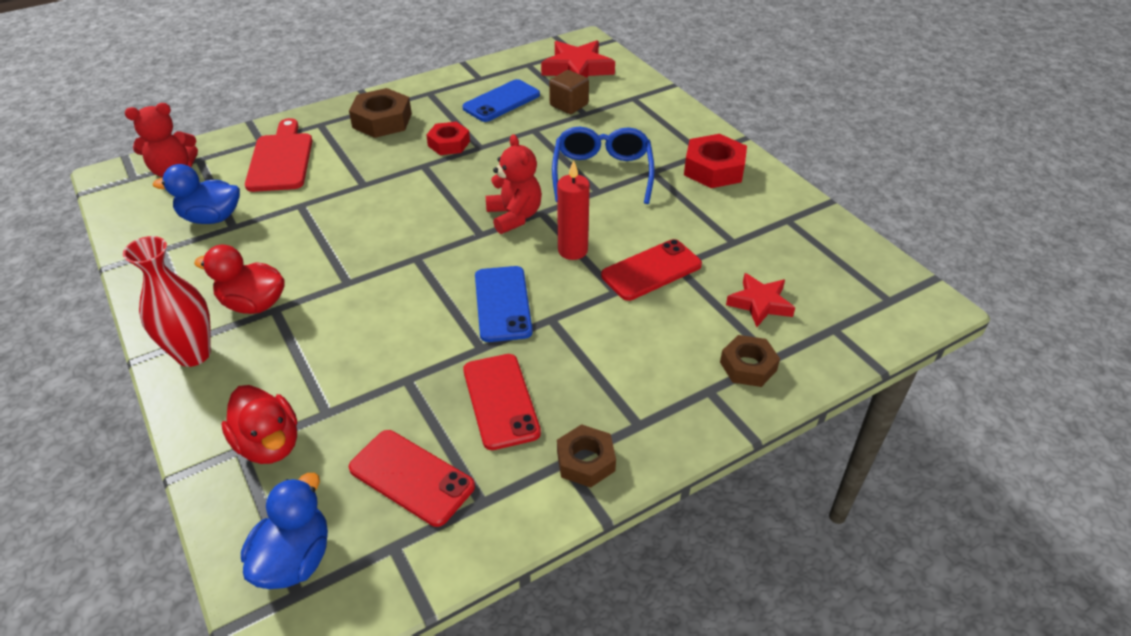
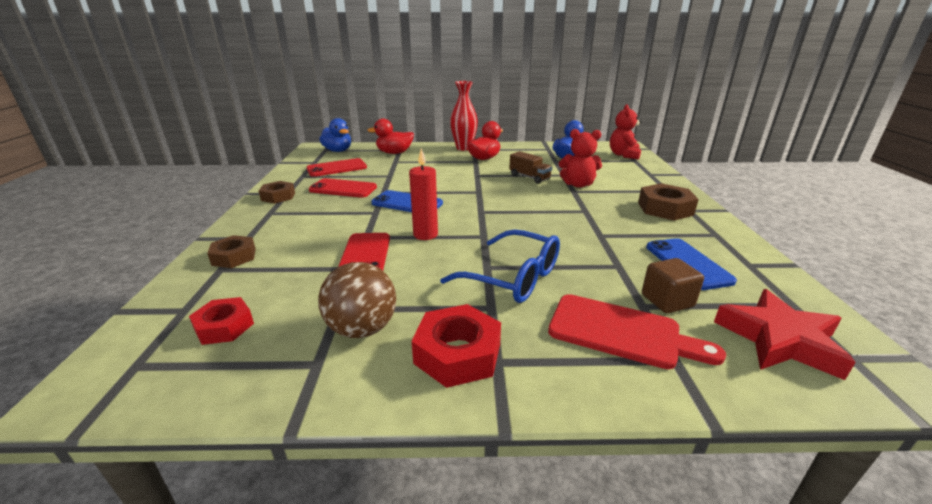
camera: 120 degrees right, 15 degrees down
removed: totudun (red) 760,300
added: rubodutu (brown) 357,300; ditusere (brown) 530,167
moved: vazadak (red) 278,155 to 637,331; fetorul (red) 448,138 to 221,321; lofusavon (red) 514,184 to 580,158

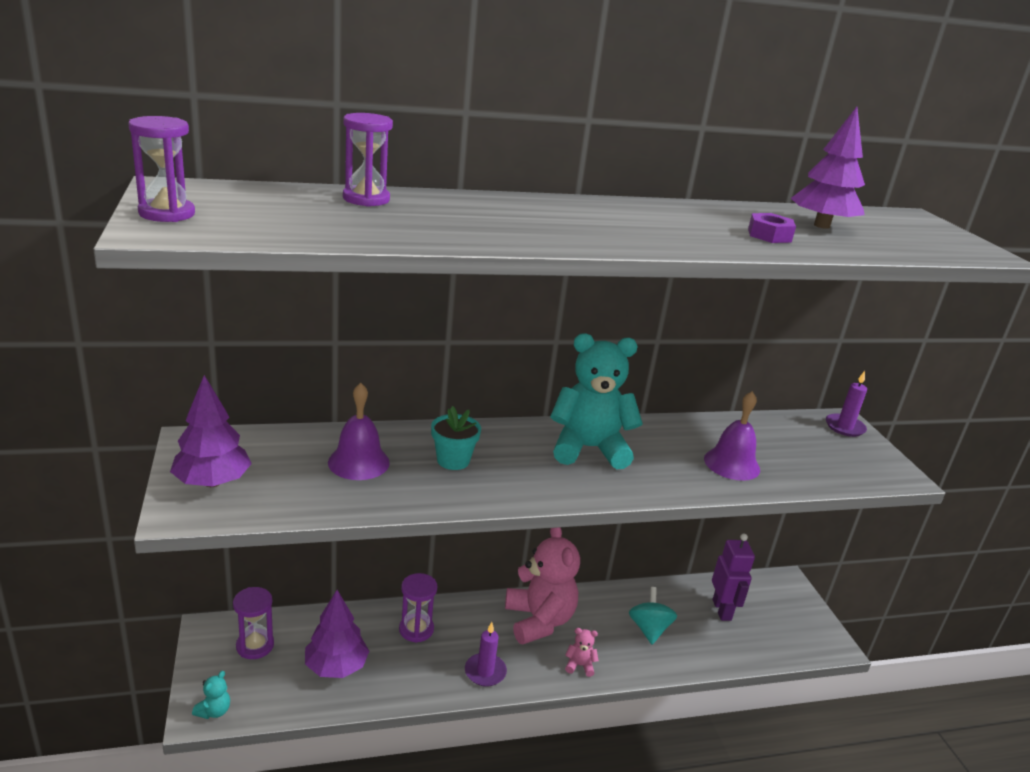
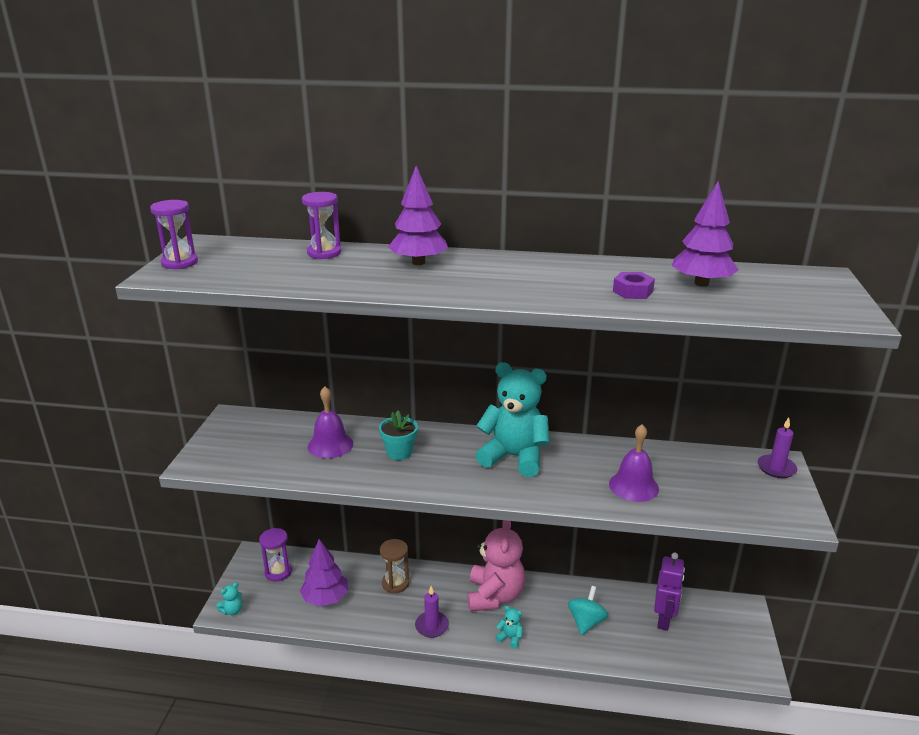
camera: 25 degrees right, 0 degrees up
moved: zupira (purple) 211,431 to 418,215
recoloured: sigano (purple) 418,608 to sigano (brown) 394,566; lofusavon (pink) 582,652 to lofusavon (turquoise) 509,627

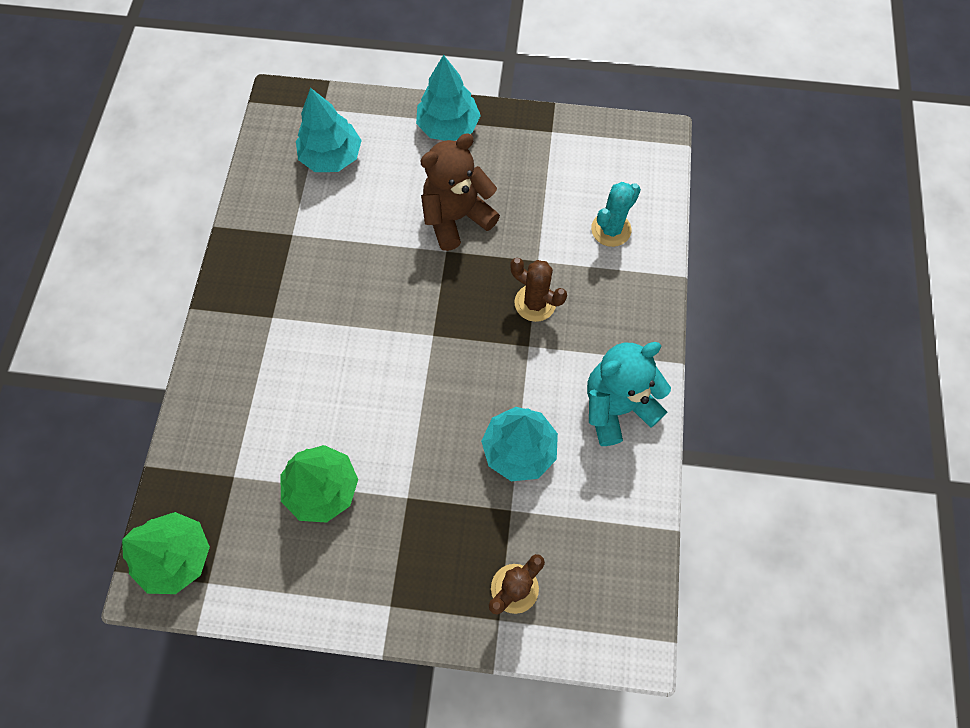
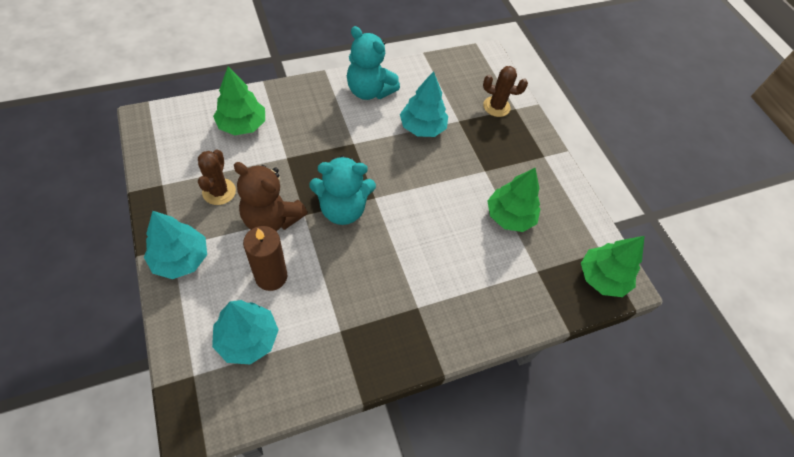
camera: 125 degrees left, 10 degrees down
added: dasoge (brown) 265,258; lofusavon (turquoise) 342,190
moved: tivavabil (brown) 538,290 to 217,177
replaced: tivavabil (turquoise) 616,214 to zupira (green) 239,100

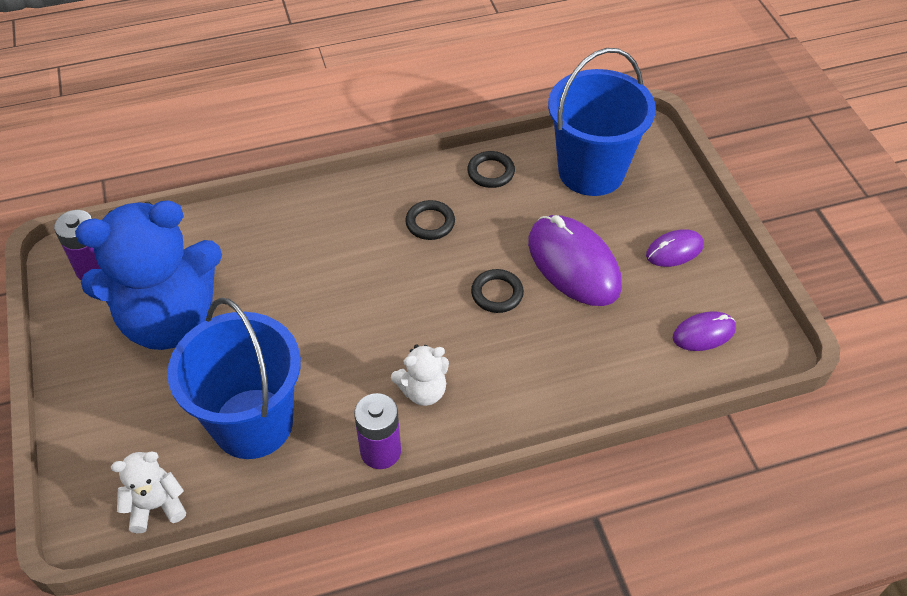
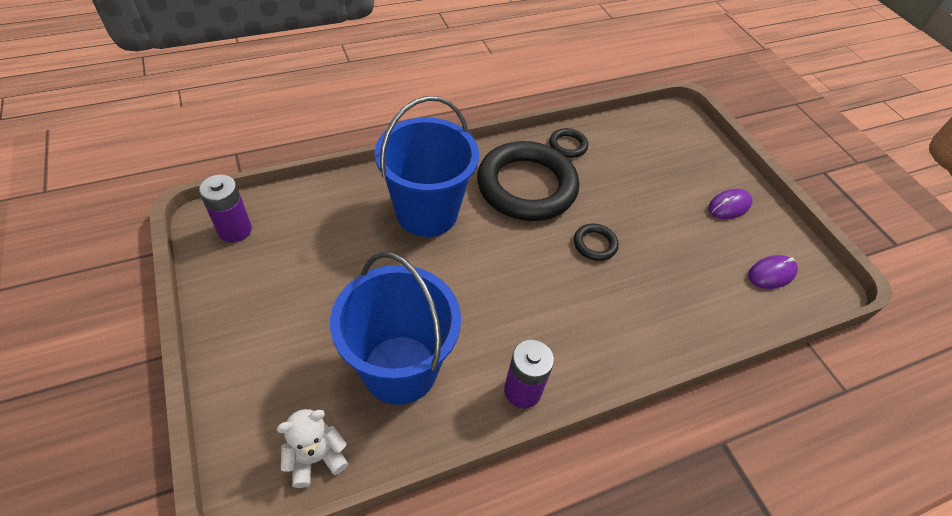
camera: 10 degrees left, 0 degrees up
removed: lofusavon (blue) 148,275; lofusavon (white) 420,375; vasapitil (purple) 575,260
moved: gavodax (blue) 602,122 to 427,166
resized: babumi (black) 430,220 = 528,181 x2.42

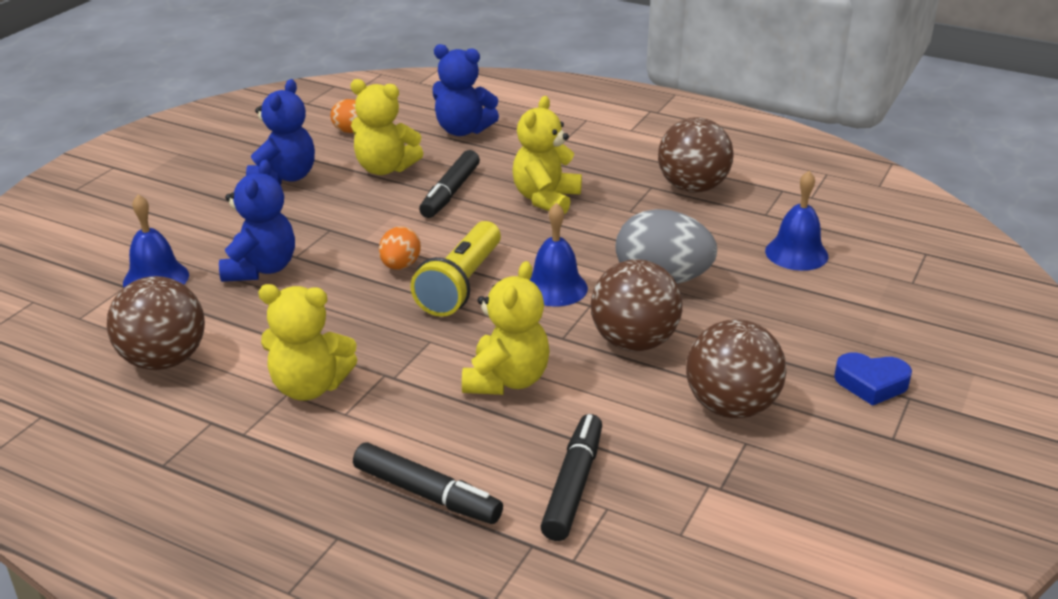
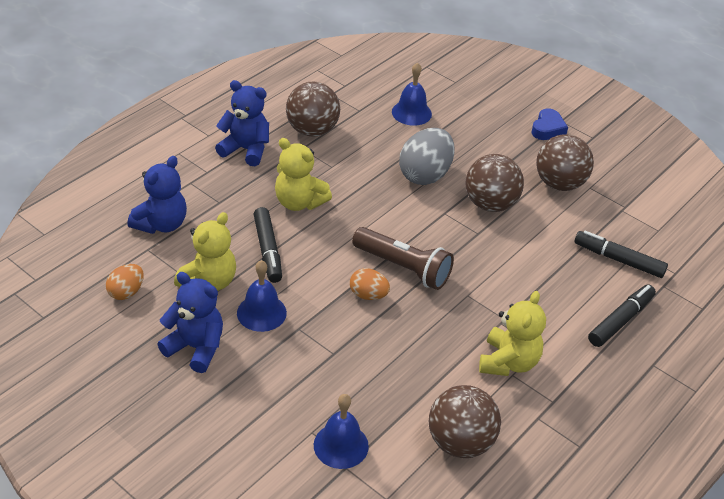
camera: 80 degrees left, 10 degrees up
removed: lofusavon (yellow) 506,328
moved: lofusavon (blue) 257,221 to 242,123; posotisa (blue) 559,255 to 262,296
recoloured: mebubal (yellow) 455,269 to mebubal (brown) 403,258
turned: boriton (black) 449,184 = 267,245 45 degrees clockwise

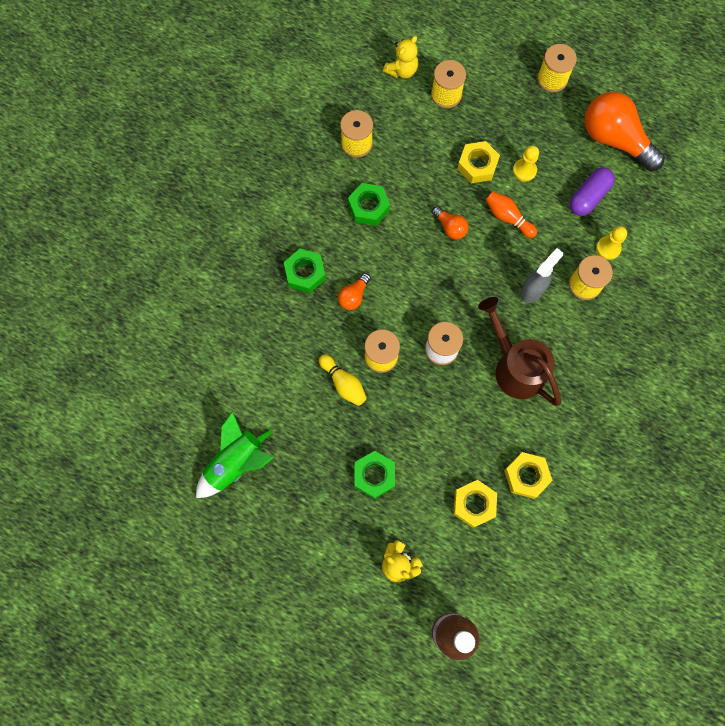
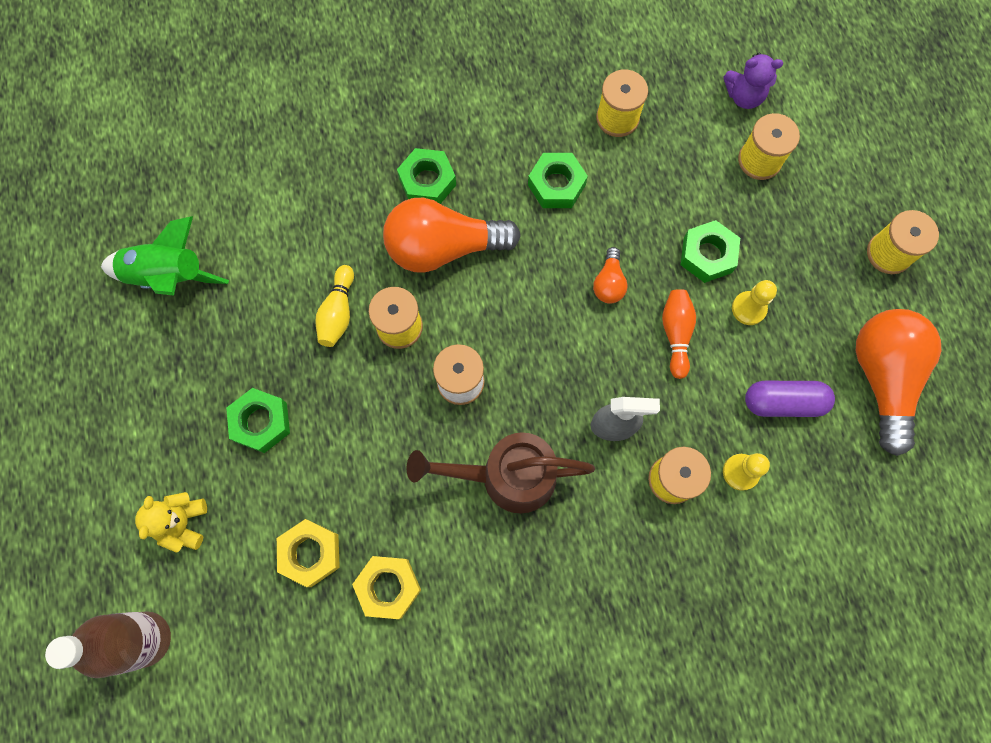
camera: 50 degrees right, 0 degrees up
recoloured: lofusavon (yellow) 400,57 to lofusavon (purple) 753,80; fetorul (yellow) 478,162 to fetorul (green) 710,251
turned: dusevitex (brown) 519,351 = 501,472 105 degrees counterclockwise
resized: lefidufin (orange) 354,291 = 452,235 x2.16

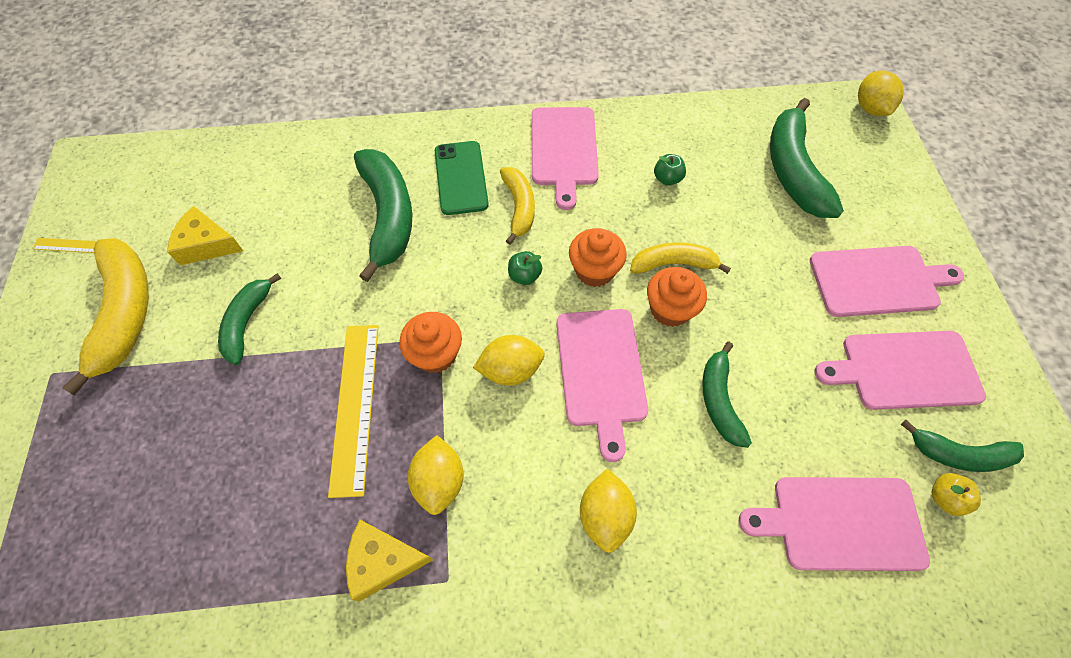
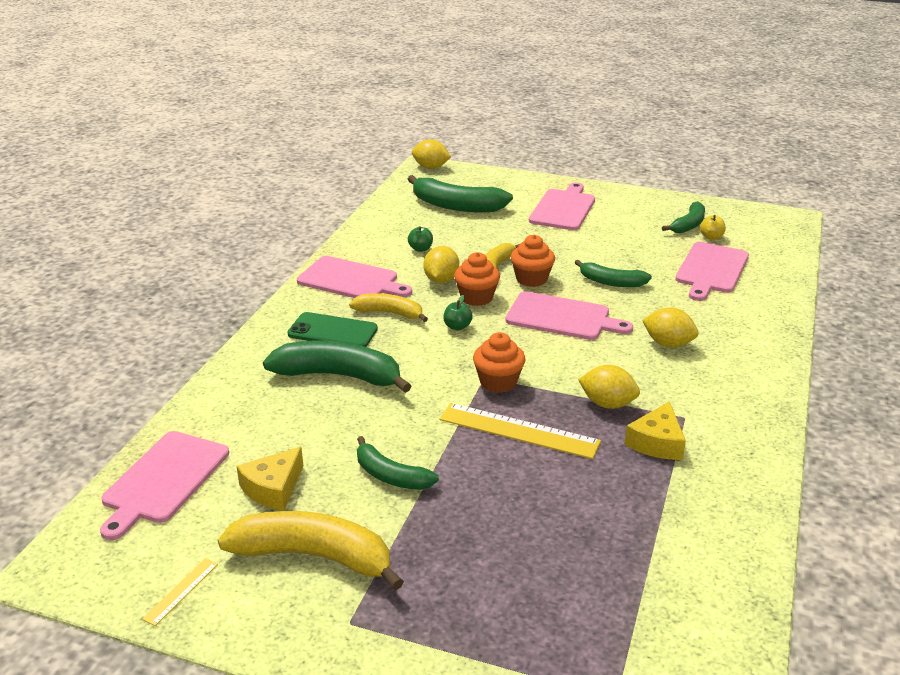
camera: 65 degrees left, 30 degrees down
moved: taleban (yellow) 509,360 to 441,264; vazadak (pink) 900,370 to 164,485

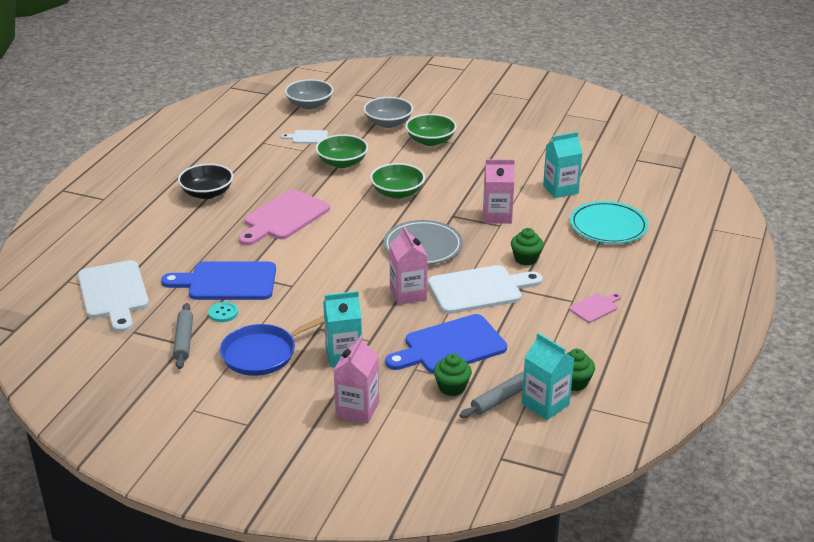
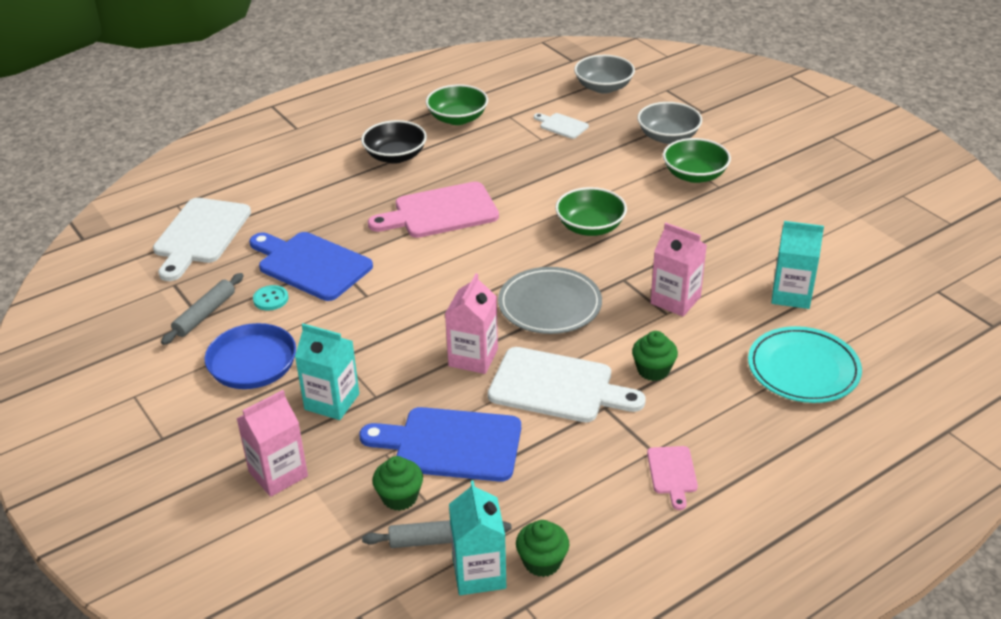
camera: 35 degrees right, 5 degrees up
moved: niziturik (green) 341,151 to 457,104
turned: vazadak (pink) 595,308 = 672,478 90 degrees clockwise

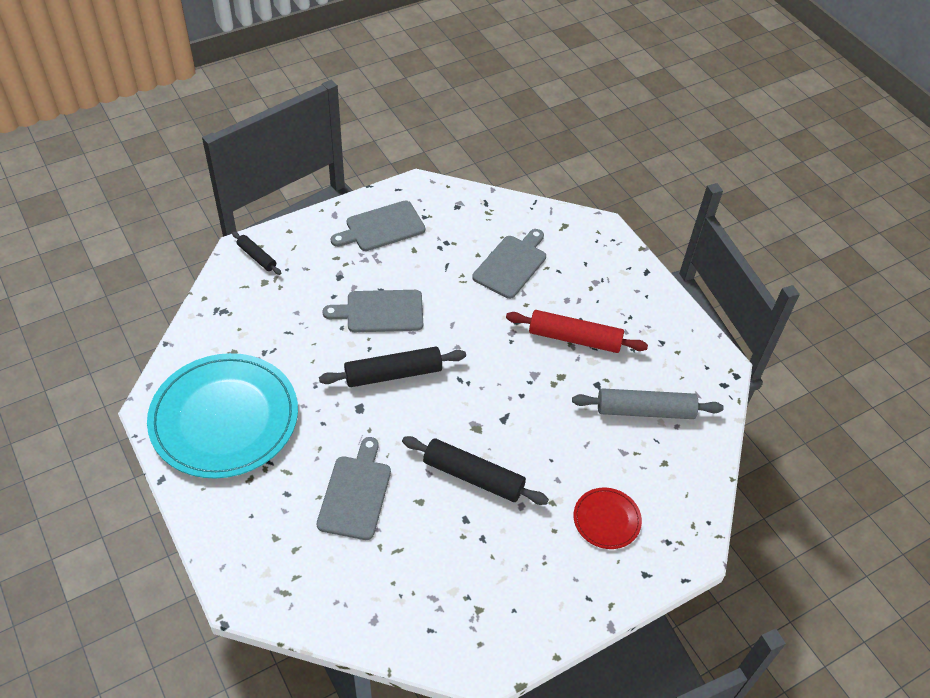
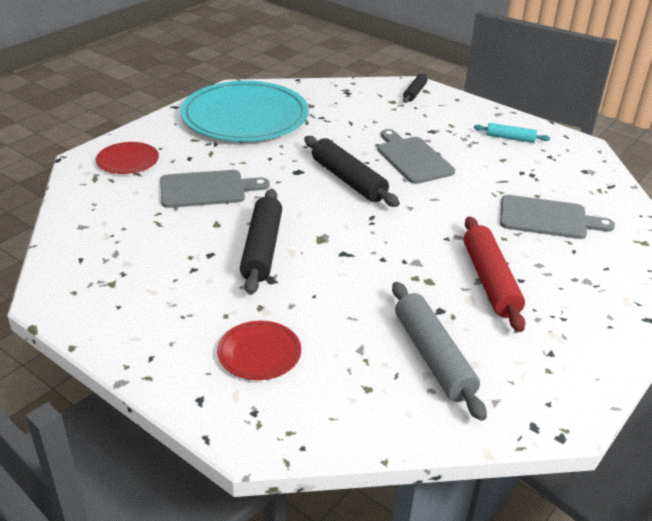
camera: 70 degrees right, 15 degrees down
added: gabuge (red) 127,158
replaced: vazadak (grey) 378,226 to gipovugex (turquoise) 512,133

